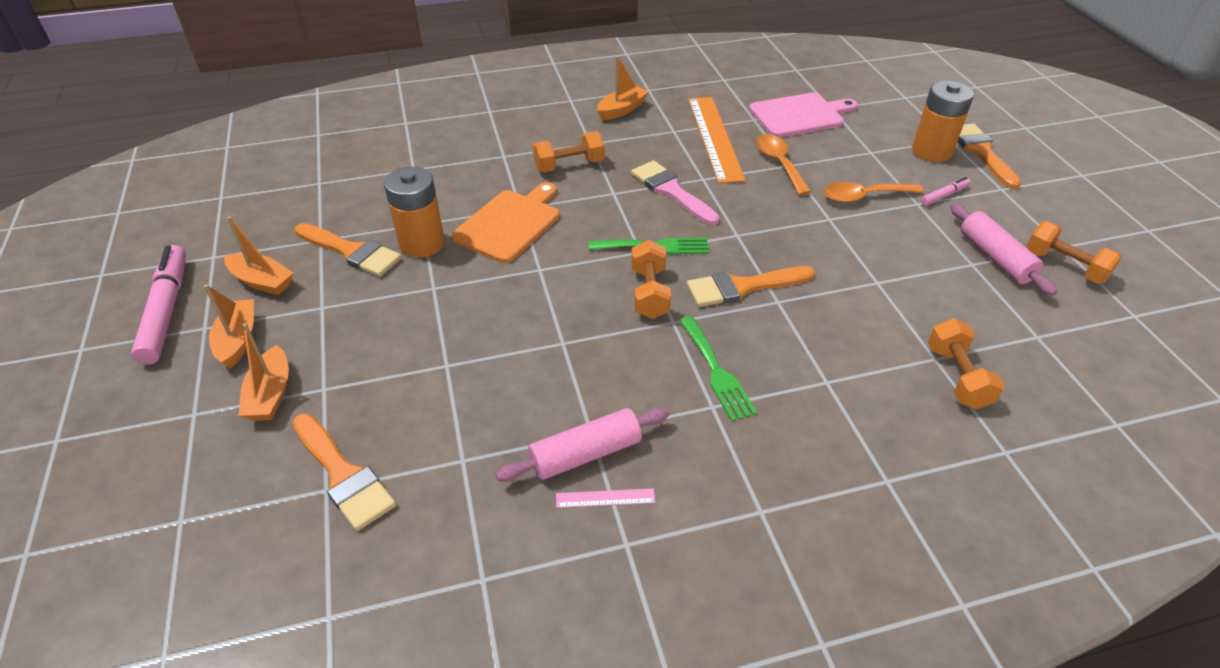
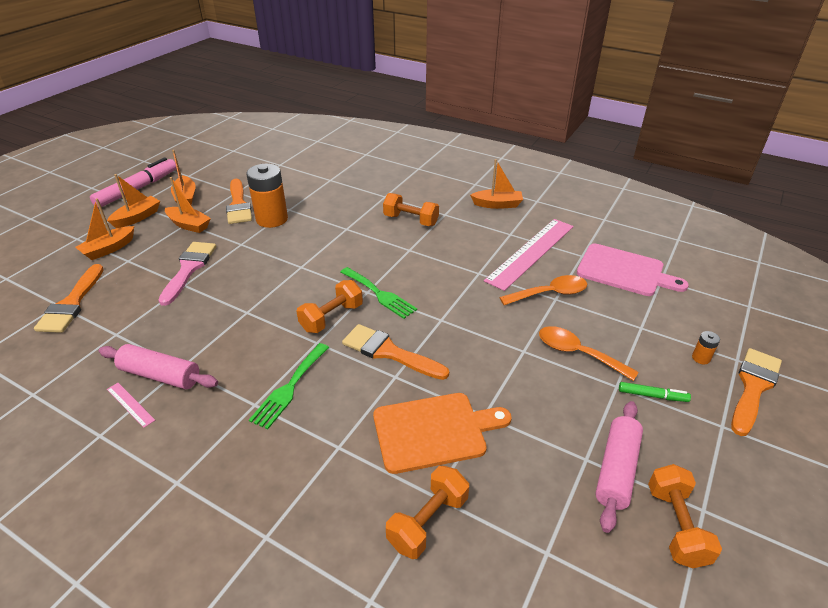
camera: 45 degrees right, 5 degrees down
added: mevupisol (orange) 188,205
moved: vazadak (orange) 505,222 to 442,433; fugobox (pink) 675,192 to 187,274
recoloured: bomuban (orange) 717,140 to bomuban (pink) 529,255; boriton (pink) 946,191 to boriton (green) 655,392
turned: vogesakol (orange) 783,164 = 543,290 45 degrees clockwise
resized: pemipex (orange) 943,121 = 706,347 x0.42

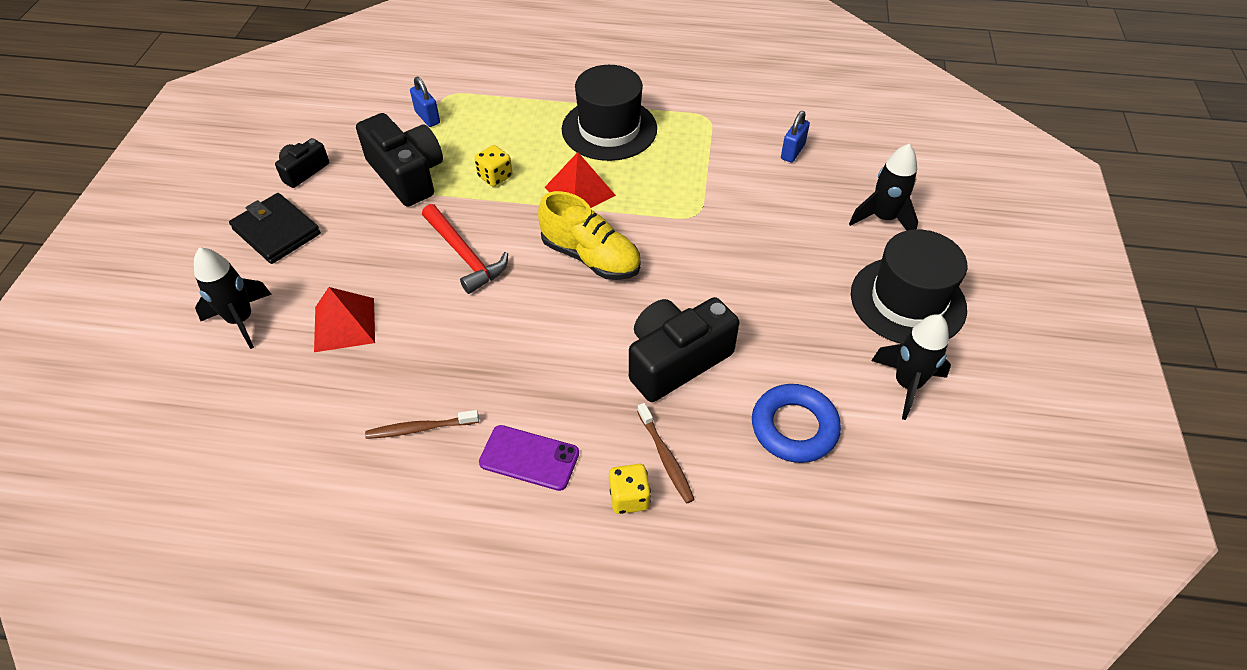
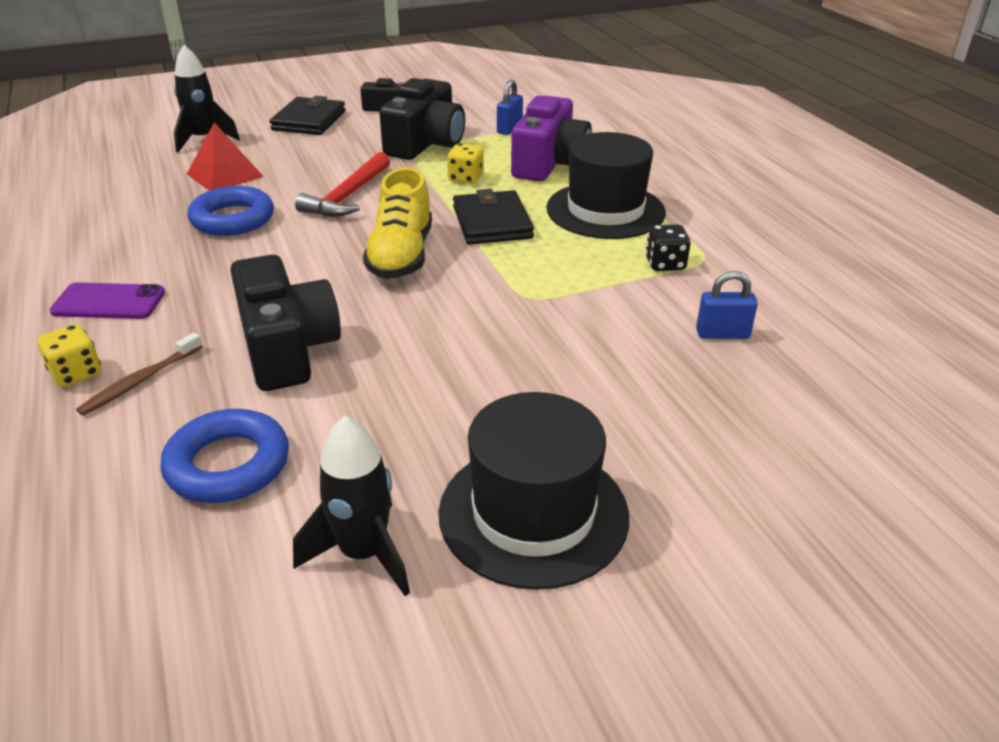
camera: 60 degrees right, 15 degrees down
removed: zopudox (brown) 422,424; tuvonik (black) 883,187
added: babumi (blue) 230,211; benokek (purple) 551,138; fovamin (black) 667,247
replaced: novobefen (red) 580,180 to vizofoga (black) 493,217
turned: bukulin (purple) 529,458 = 107,300 75 degrees counterclockwise; benokek (black) 684,349 = 285,323 45 degrees clockwise

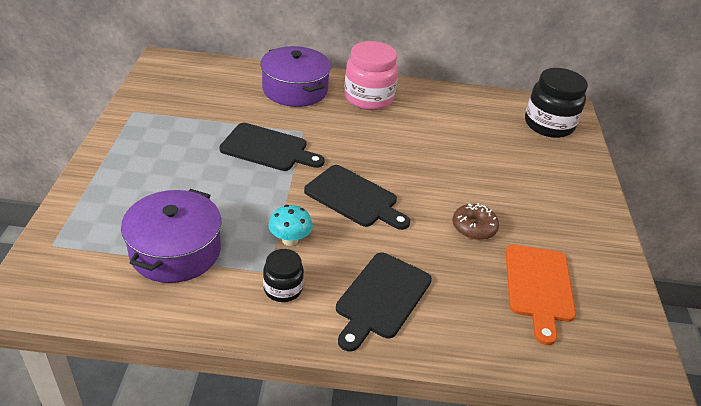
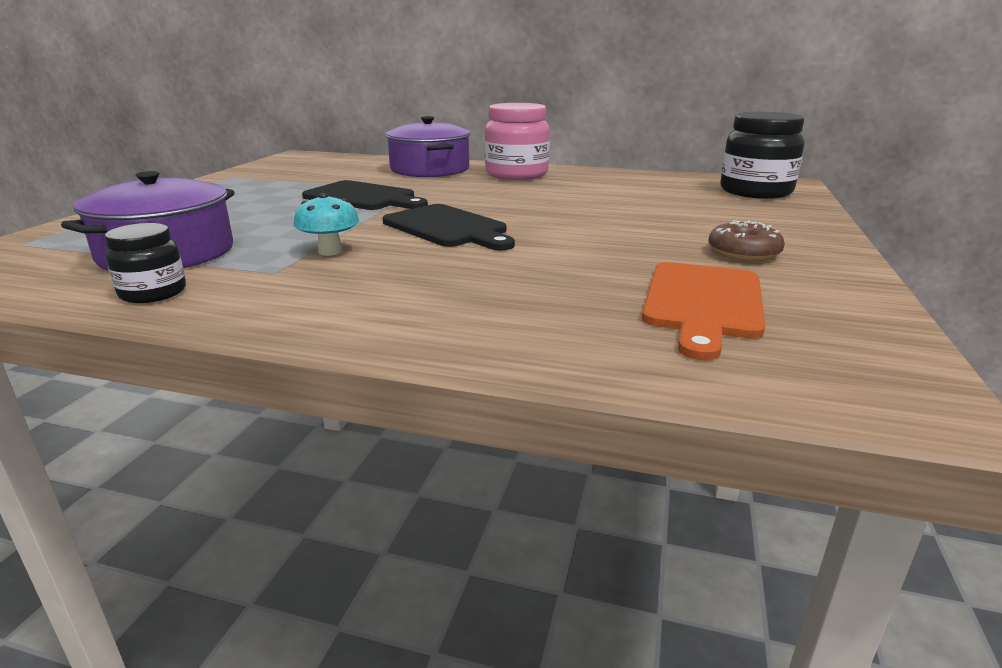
camera: 15 degrees right, 15 degrees down
removed: vazadak (black) 384,302
moved: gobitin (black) 283,275 to 145,263; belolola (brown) 476,221 to 747,240

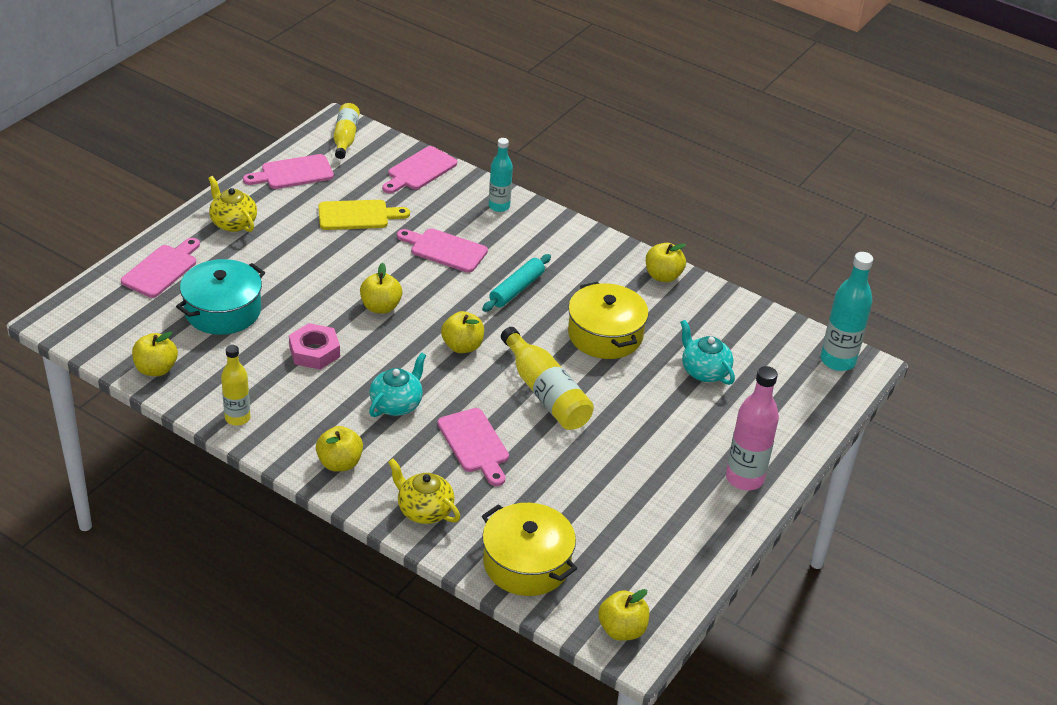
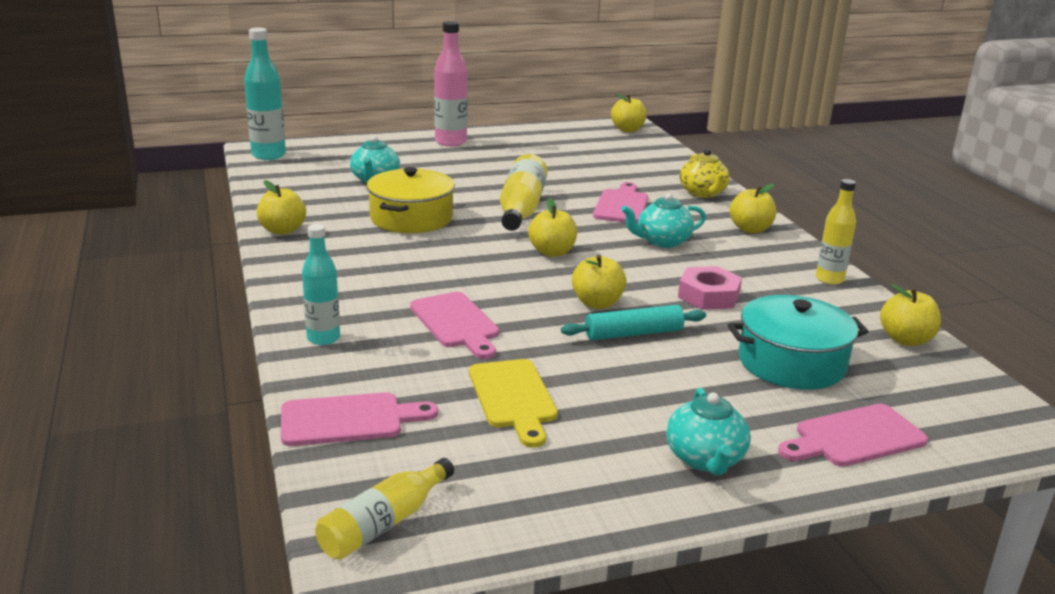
camera: 140 degrees left, 15 degrees down
removed: vazadak (pink) 288,171; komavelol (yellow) 529,549
moved: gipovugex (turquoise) 516,283 to 633,322
recoloured: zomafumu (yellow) 232,204 to zomafumu (turquoise) 708,431
turned: vazadak (yellow) 364,215 = 513,403 135 degrees counterclockwise

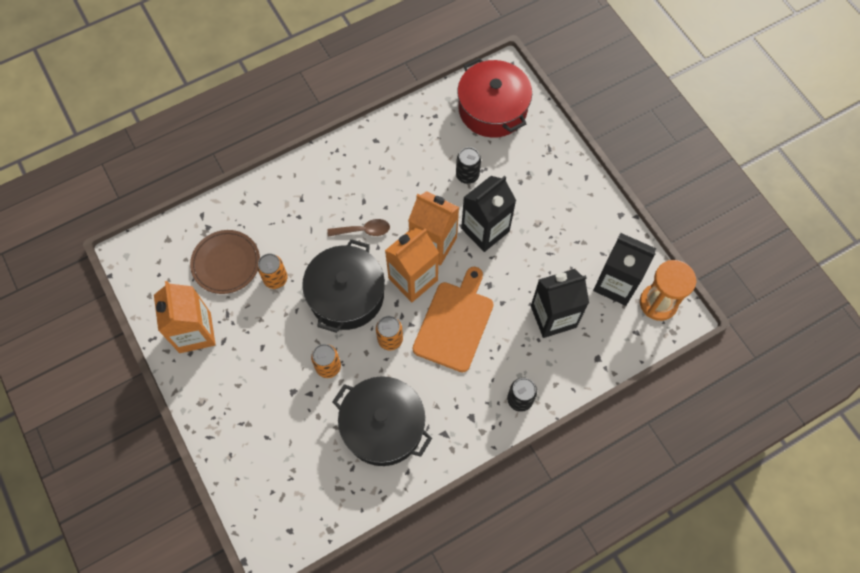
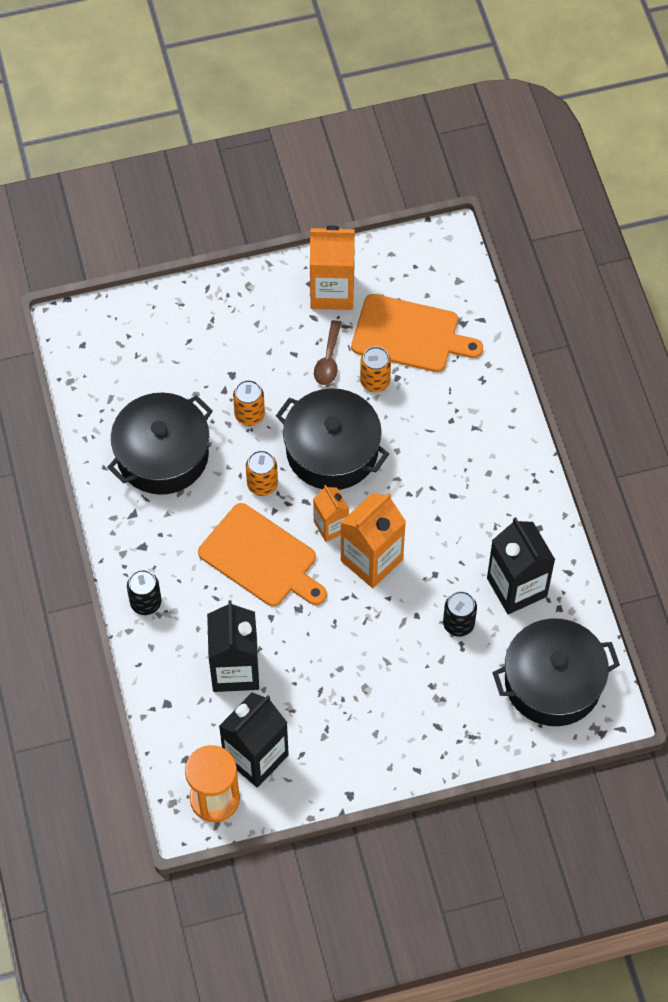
camera: 105 degrees right, 5 degrees down
moved: vogesakol (brown) 358,228 to 328,352; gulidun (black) 488,214 to 521,565
replaced: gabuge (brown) 225,262 to vazadak (orange) 417,333
recoloured: komavelol (red) 494,98 to komavelol (black) 556,672
resized: gulidun (orange) 412,264 = 331,513 x0.59

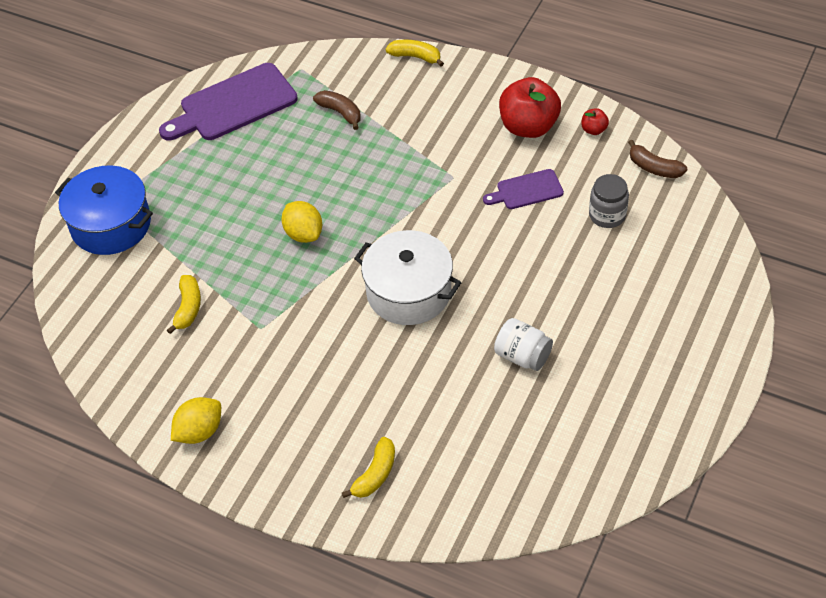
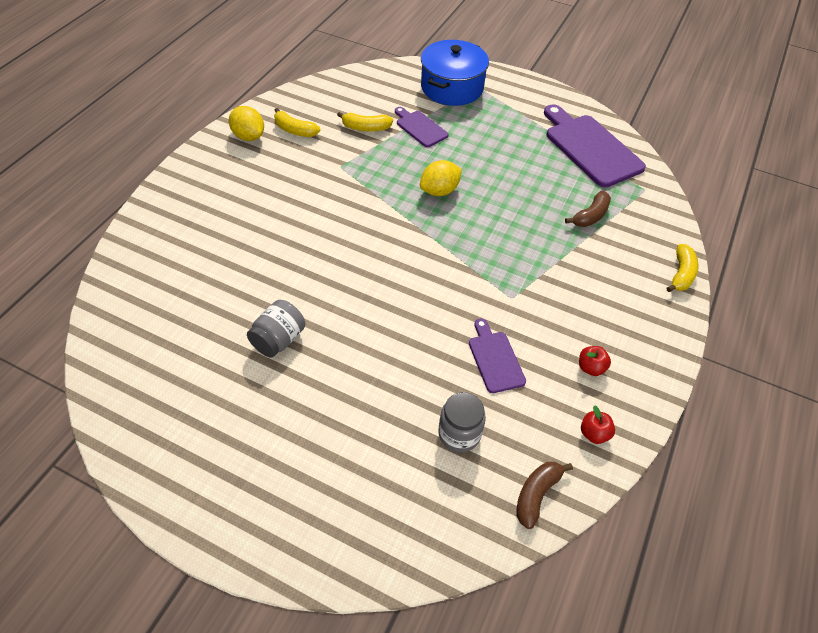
camera: 85 degrees right, 0 degrees up
removed: komavelol (white) 408,277
added: vazadak (purple) 422,127
moved: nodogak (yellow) 368,467 to 297,122
recoloured: gobitin (white) 523,344 to gobitin (grey) 276,329
resized: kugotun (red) 530,107 = 595,361 x0.44

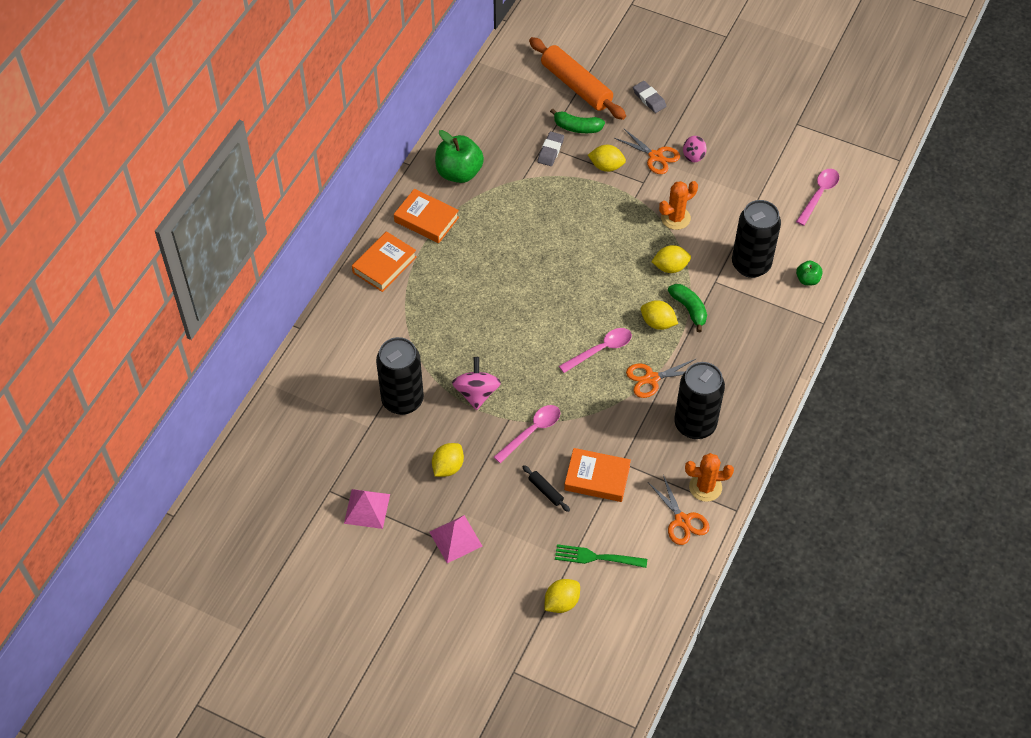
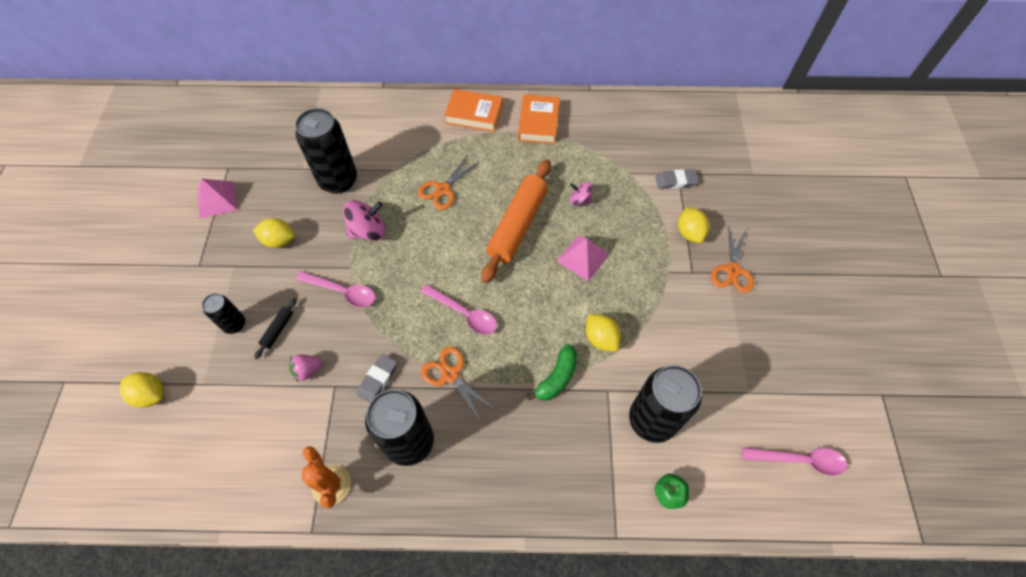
camera: 65 degrees right, 5 degrees up
removed: kugotun (green) 459,156; nodogak (green) 577,121; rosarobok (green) 601,556; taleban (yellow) 659,315; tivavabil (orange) 678,205
added: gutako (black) 223,313
moved: novobefen (pink) 455,539 to 583,258; gipovugex (orange) 577,78 to 516,221; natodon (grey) 649,97 to 377,378; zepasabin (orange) 678,510 to 448,183; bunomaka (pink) 695,149 to 581,193
replaced: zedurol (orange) 597,475 to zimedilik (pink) 306,368

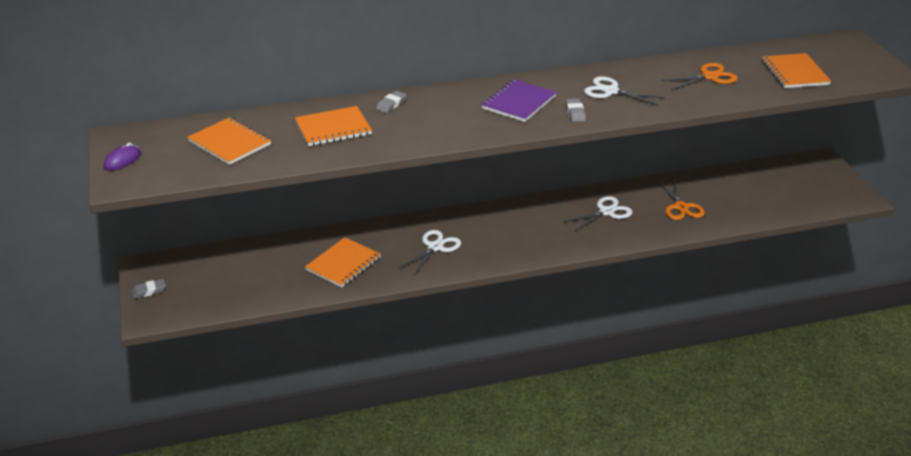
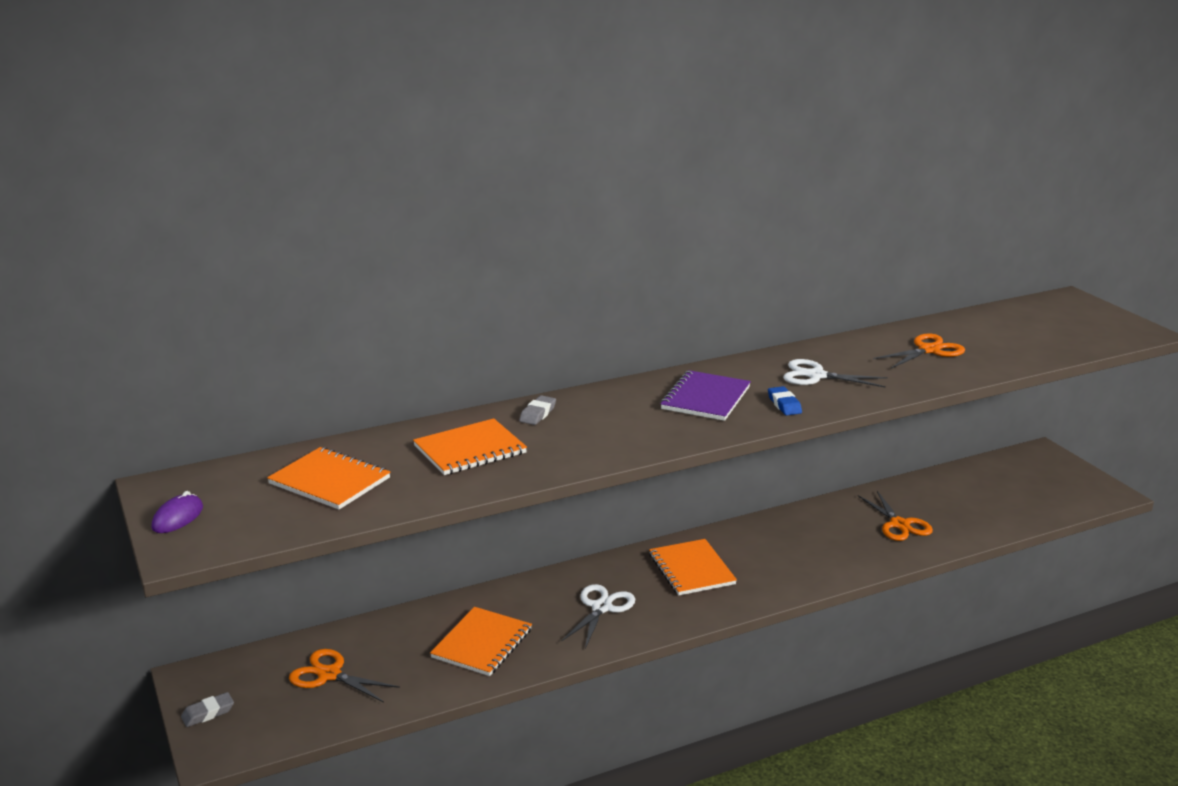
camera: 10 degrees left, 10 degrees down
removed: zepasabin (white) 598,214
added: zepasabin (orange) 344,675
moved: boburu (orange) 796,70 to 693,567
recoloured: natodon (grey) 576,110 to natodon (blue) 785,400

